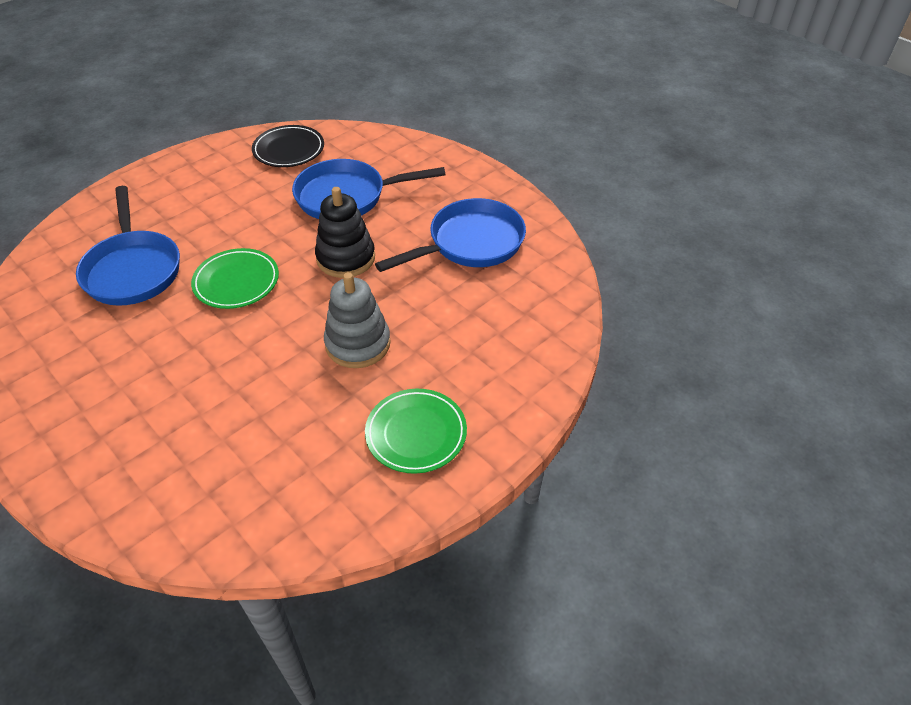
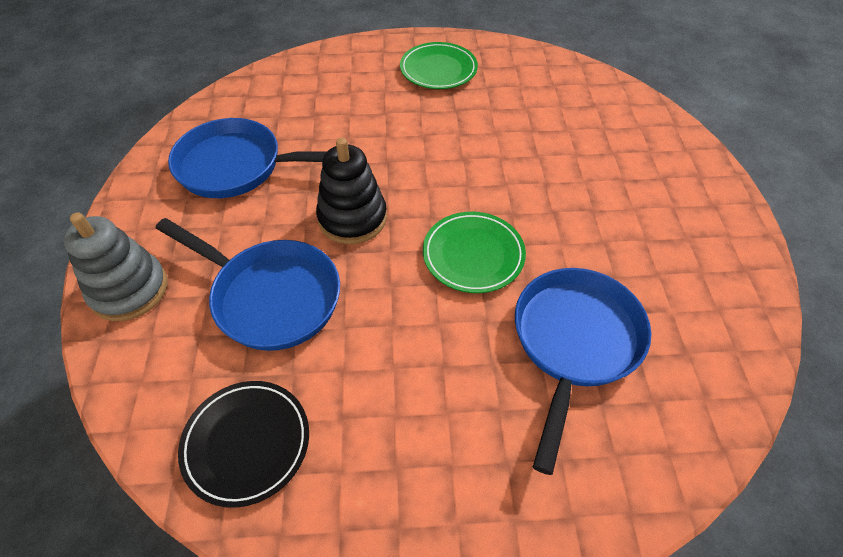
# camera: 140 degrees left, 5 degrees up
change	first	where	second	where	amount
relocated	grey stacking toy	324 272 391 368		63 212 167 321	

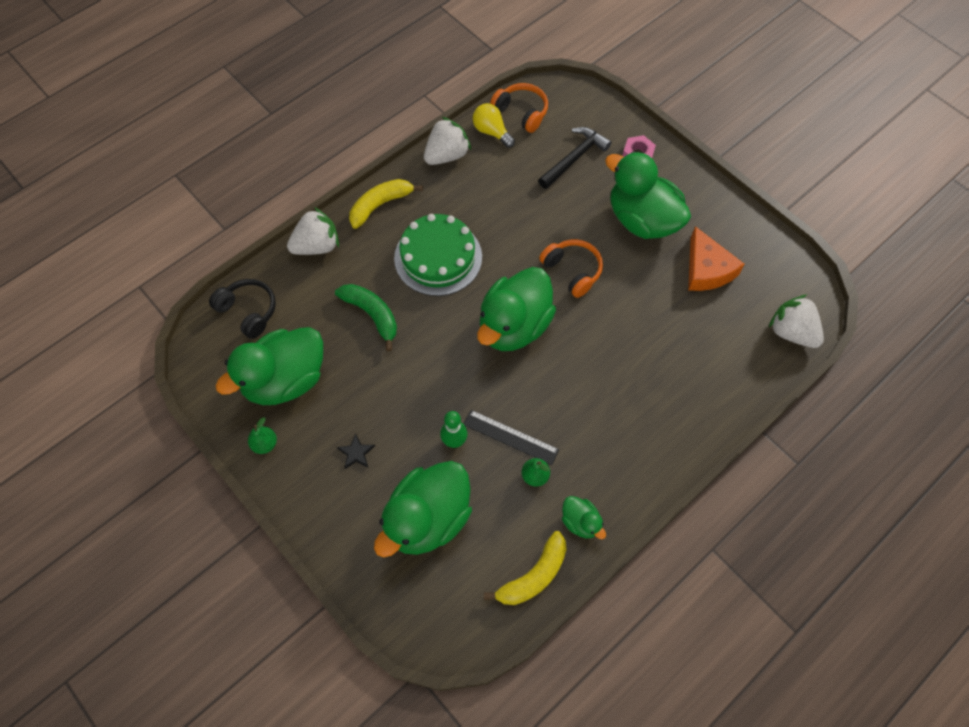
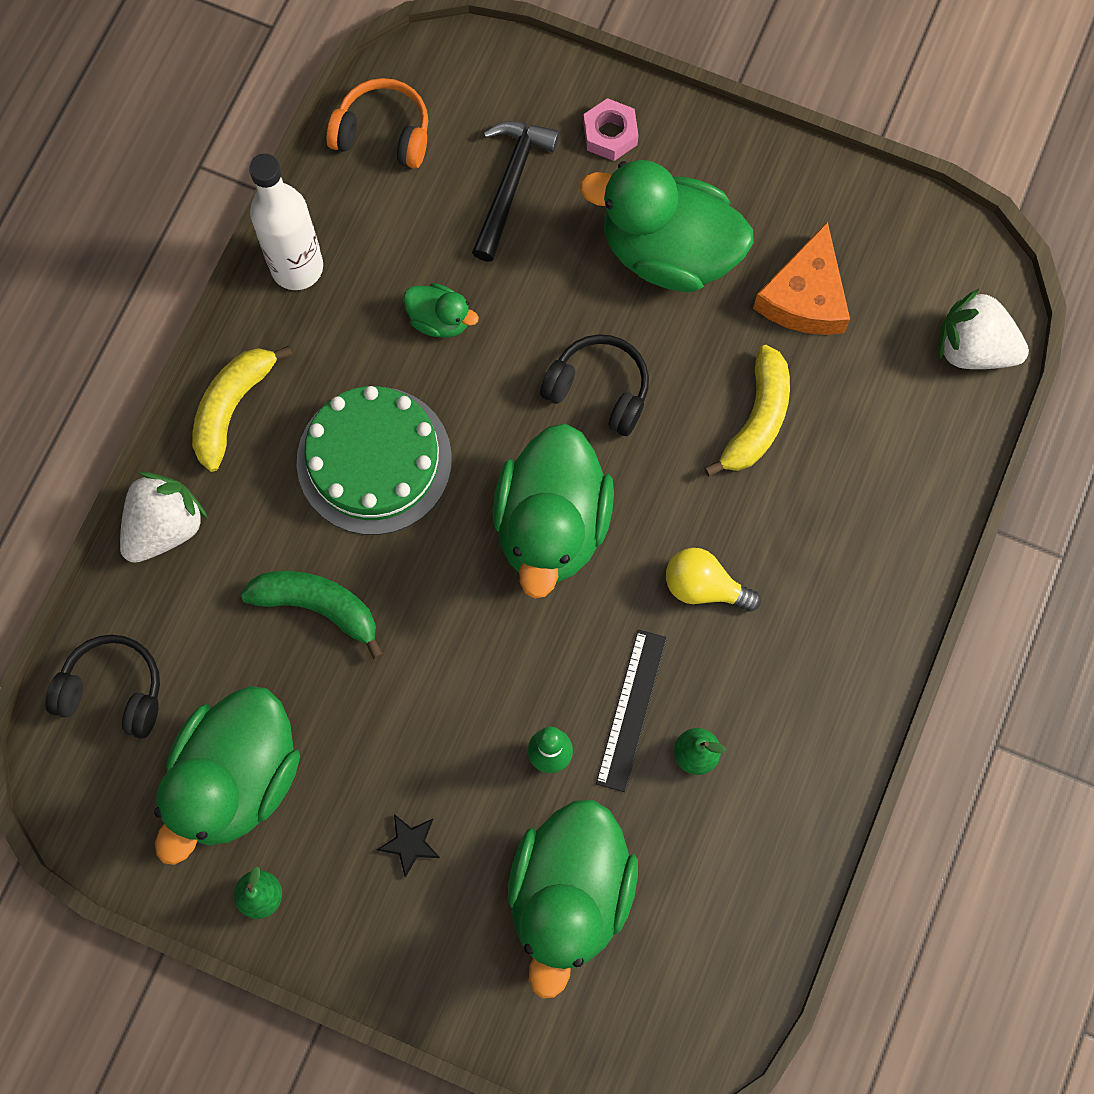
# camera: 25 degrees left, 10 degrees up
change	first	where	second	where	amount
exchanged	white strawberry	424 117 471 165	white bottle	249 154 323 290	
relocated	green duck	562 496 606 539		403 283 479 338	
colour	orange headphones	539 239 603 298	black headphones	540 334 649 436	
spun	black ruler	464 410 559 465		596 630 667 792	75 degrees counterclockwise
relocated	yellow light bulb	473 103 515 148		666 548 761 612	
relocated	yellow banana	484 531 567 605		704 345 790 477	
spun	orange cheese	688 226 745 291		753 221 850 335	60 degrees clockwise

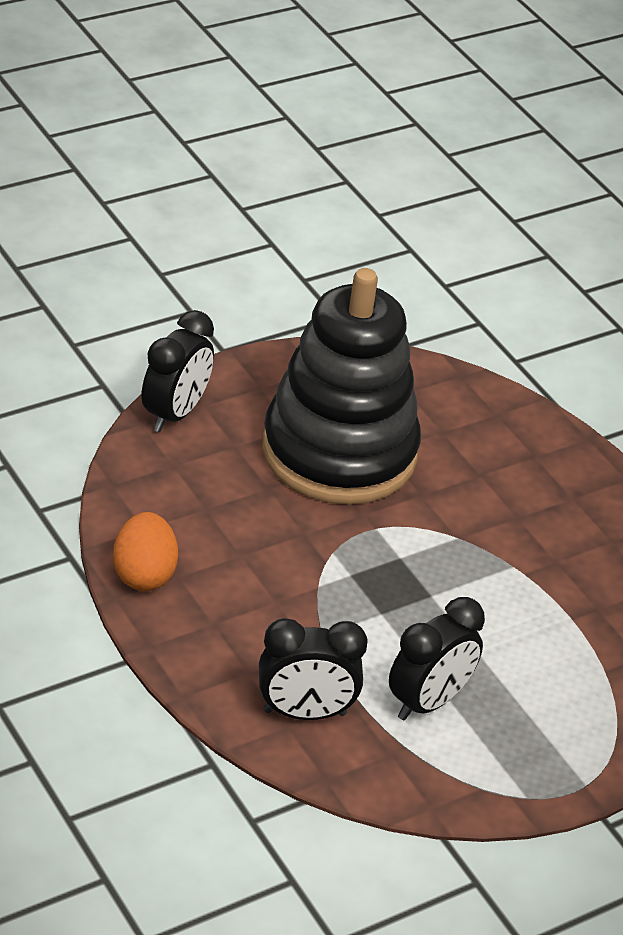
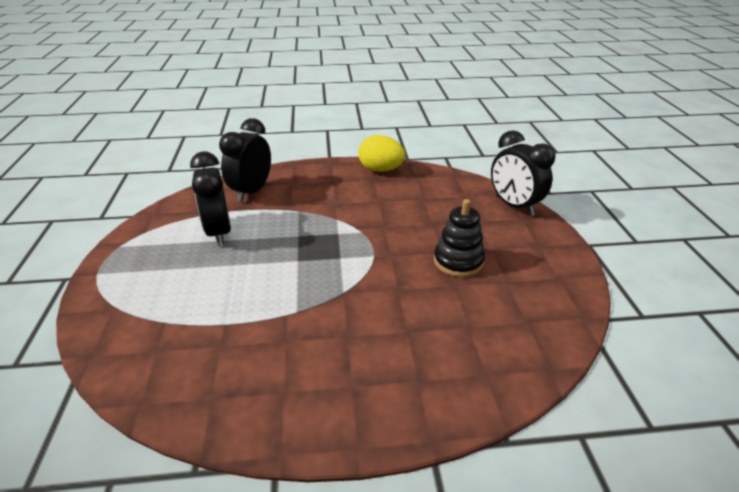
# camera: 120 degrees right, 5 degrees down
change	first	where	second	where	amount
colour	orange egg	113 512 178 591	yellow egg	358 135 405 172	
size	black stacking toy	262 268 421 505		434 199 485 277	x0.41

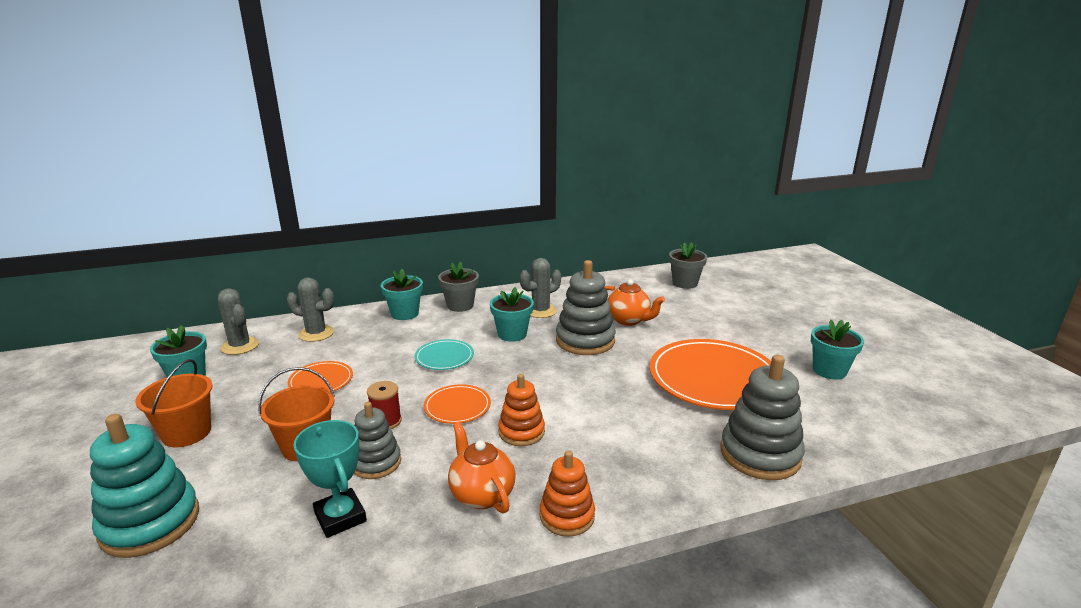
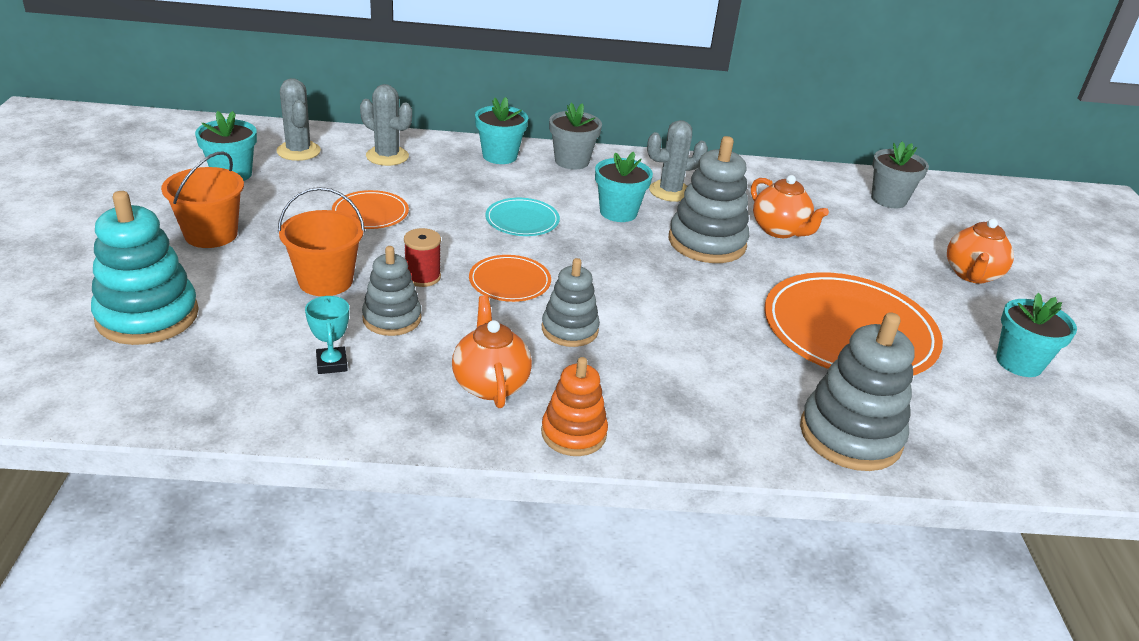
# camera: 15 degrees right, 10 degrees up
change	first	where	second	where	amount
size	turquoise trophy	293 420 367 538		305 296 349 374	x0.63
colour	orange stacking toy	498 374 545 446	grey stacking toy	542 258 600 347	
appeared			orange teapot	947 219 1014 284	

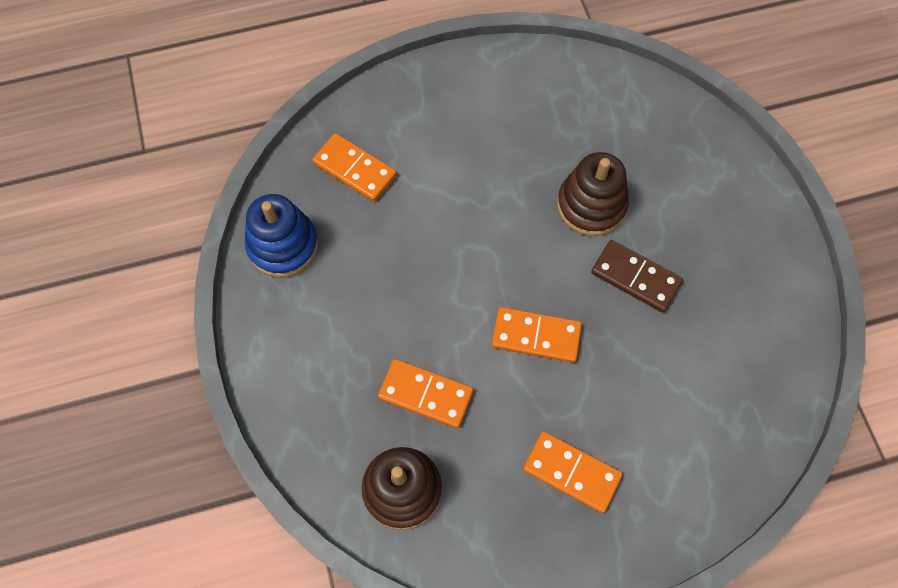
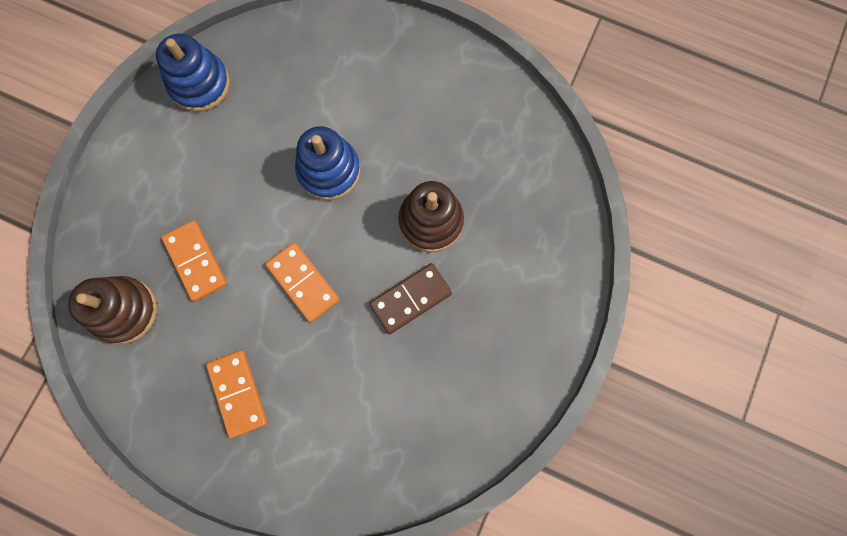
# camera: 40 degrees right, 10 degrees up
change	first	where	second	where	amount
appeared			blue stacking toy	295 126 360 200	
spun	brown domino	591 240 683 313		369 263 452 334	75 degrees clockwise
missing	orange domino	312 133 397 202			

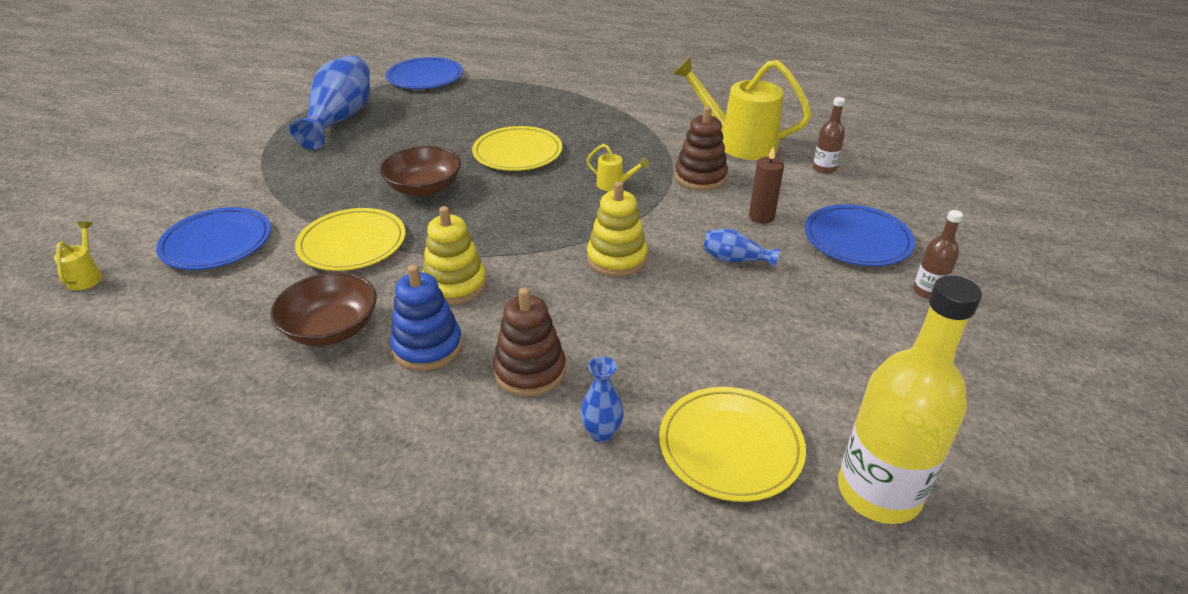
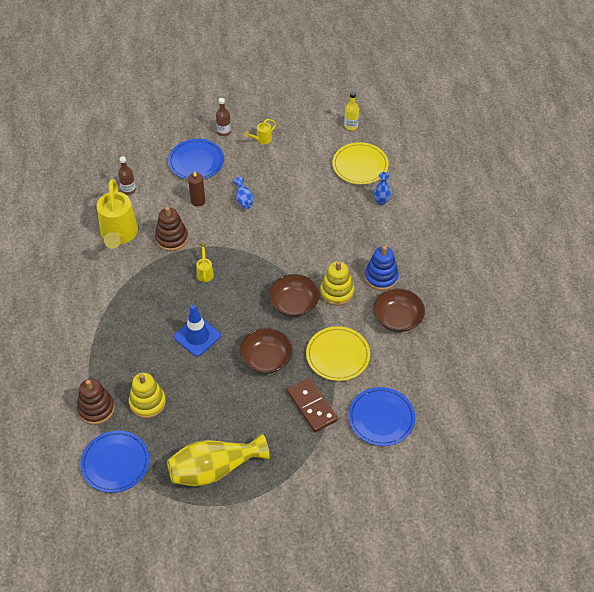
# camera: 120 degrees left, 15 degrees up
change	first	where	second	where	amount
relocated	brown stacking toy	493 287 566 397		77 379 115 425	
relocated	yellow stacking toy	587 181 648 277		129 373 166 418	
colour	blue vase	290 55 370 150	yellow vase	167 433 269 486	
exchanged	yellow plate	472 126 562 171	blue traffic cone	174 305 221 356	
relocated	yellow watering can	54 221 102 290		244 119 276 144	
appeared			brown bowl	269 274 320 317	
appeared			brown domino	287 377 338 432	
size	yellow bottle	838 275 982 524		344 92 359 130	x0.47

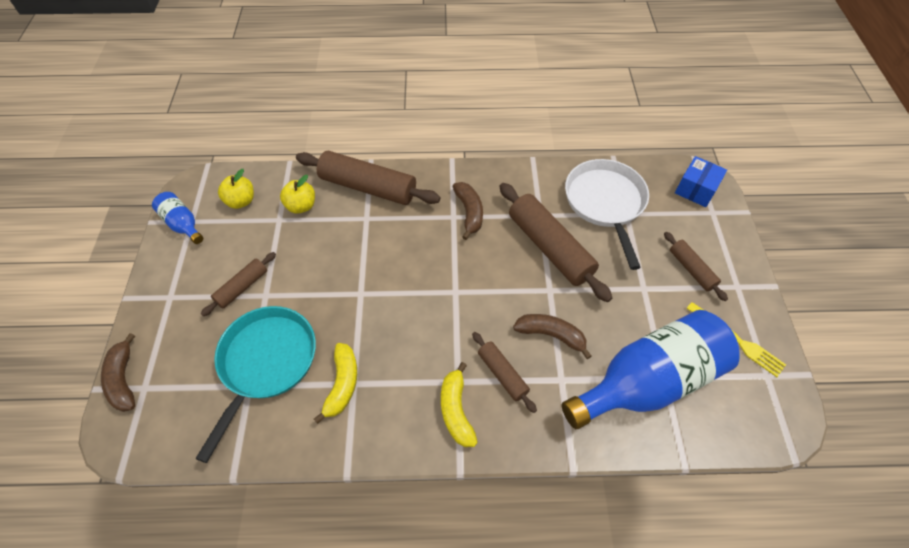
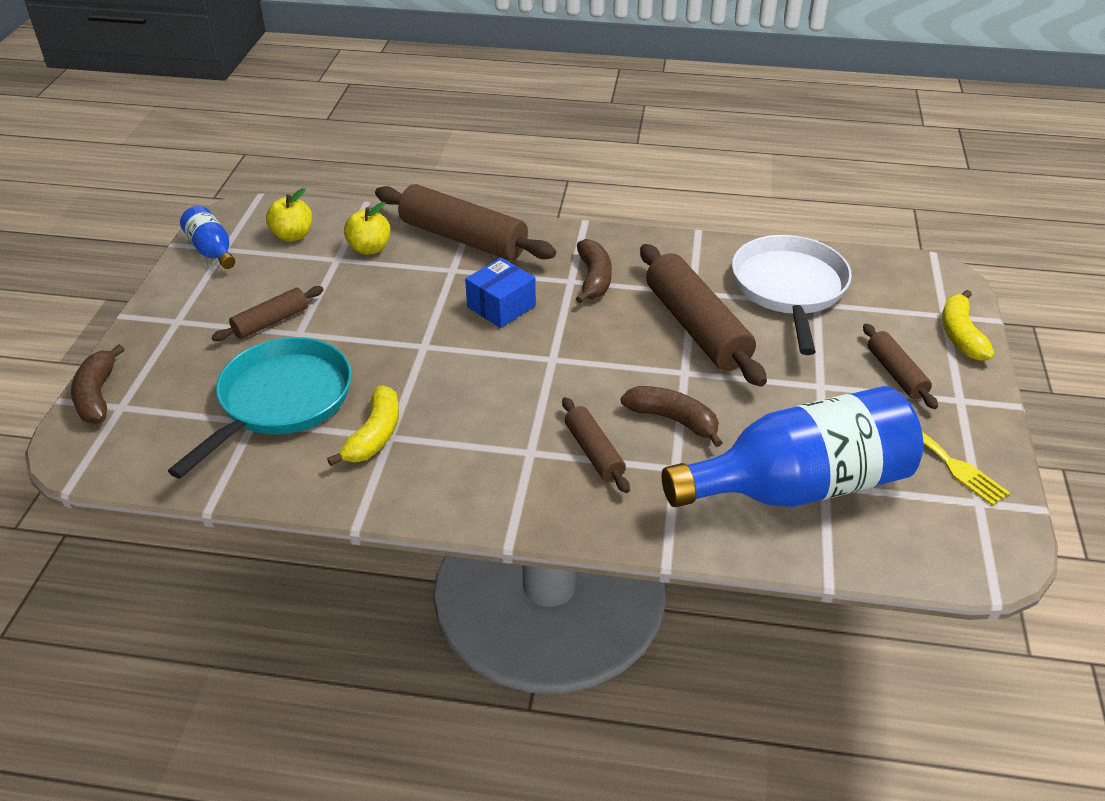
# camera: 10 degrees right, 15 degrees down
change	first	where	second	where	amount
relocated	blue box	675 156 727 207		465 258 536 328	
relocated	yellow banana	441 362 478 447		942 290 995 361	

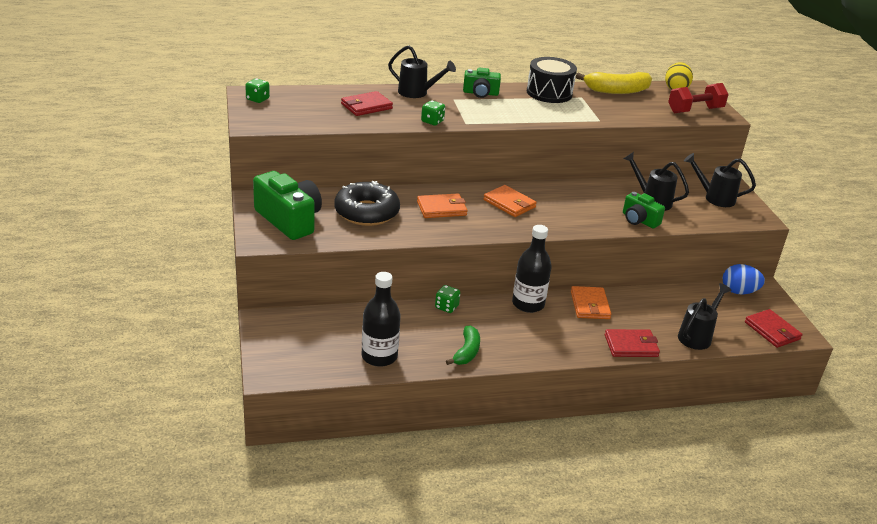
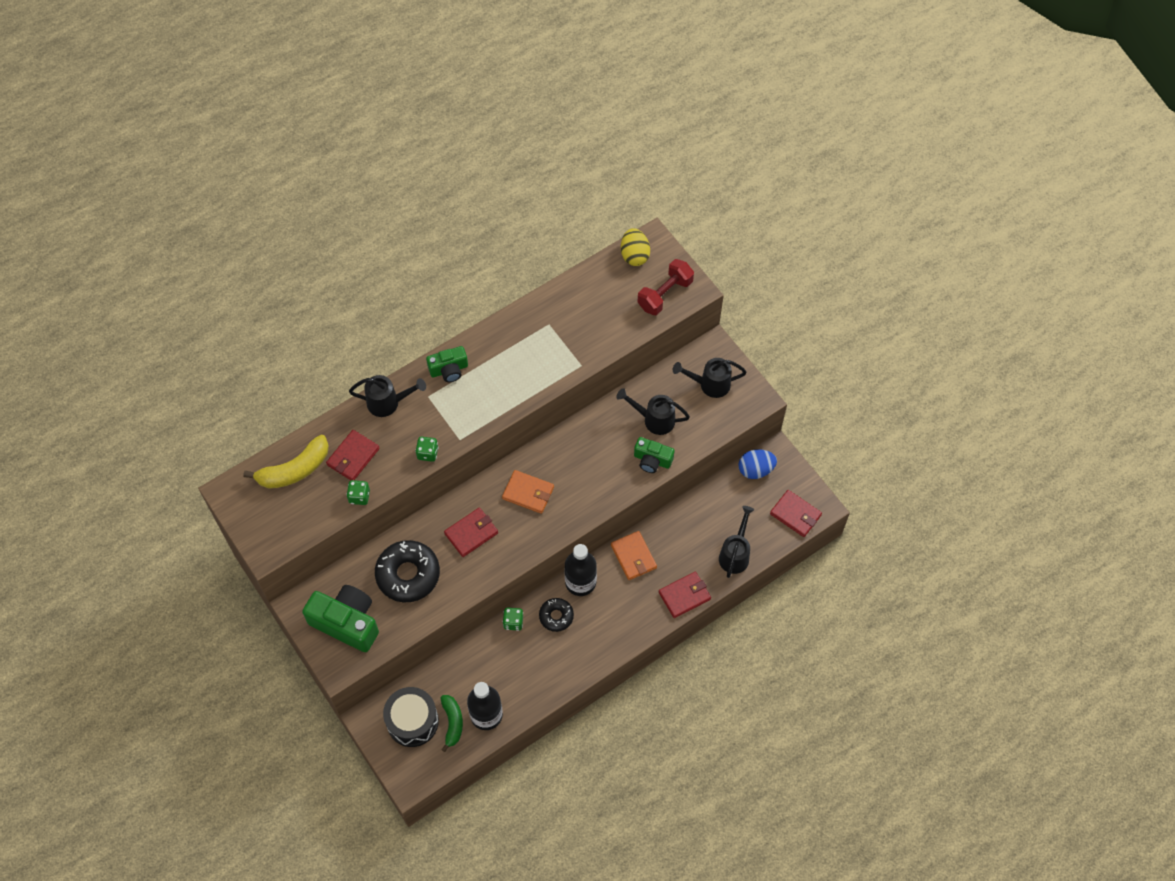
# camera: 20 degrees left, 30 degrees up
change	first	where	second	where	amount
relocated	yellow banana	576 72 652 94		243 435 329 489	
relocated	green dice	245 78 270 103		346 480 370 505	
relocated	black drum	527 57 577 103		383 687 439 747	
relocated	green banana	446 326 480 365		440 695 463 752	
colour	orange wallet	417 193 468 218	red wallet	444 507 498 557	
appeared			black donut	539 598 574 632	

